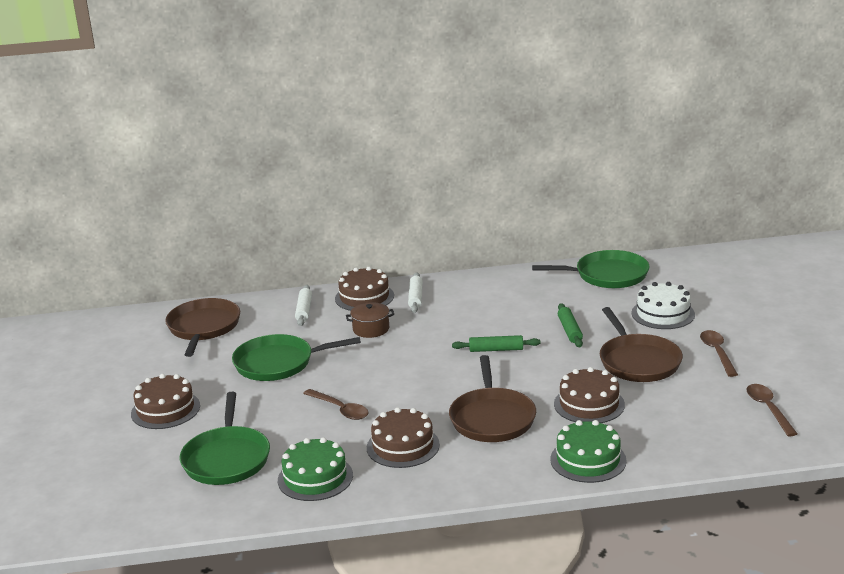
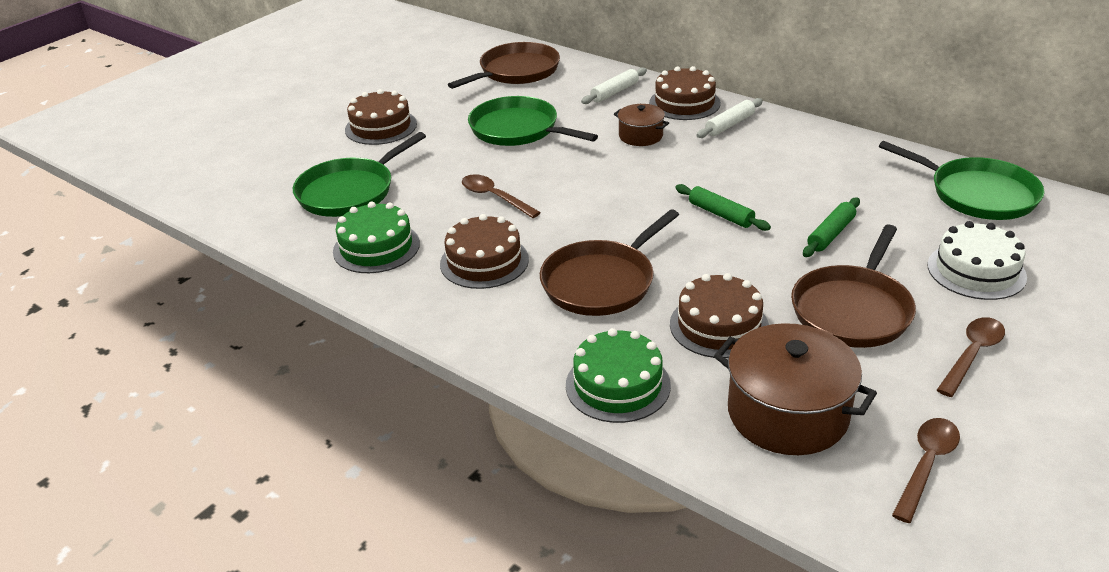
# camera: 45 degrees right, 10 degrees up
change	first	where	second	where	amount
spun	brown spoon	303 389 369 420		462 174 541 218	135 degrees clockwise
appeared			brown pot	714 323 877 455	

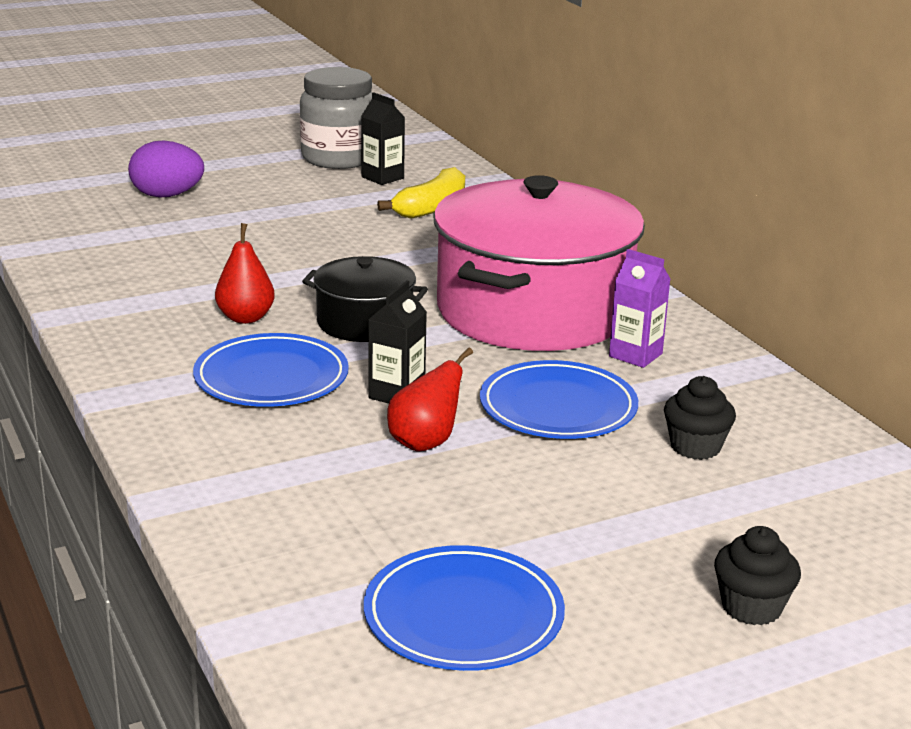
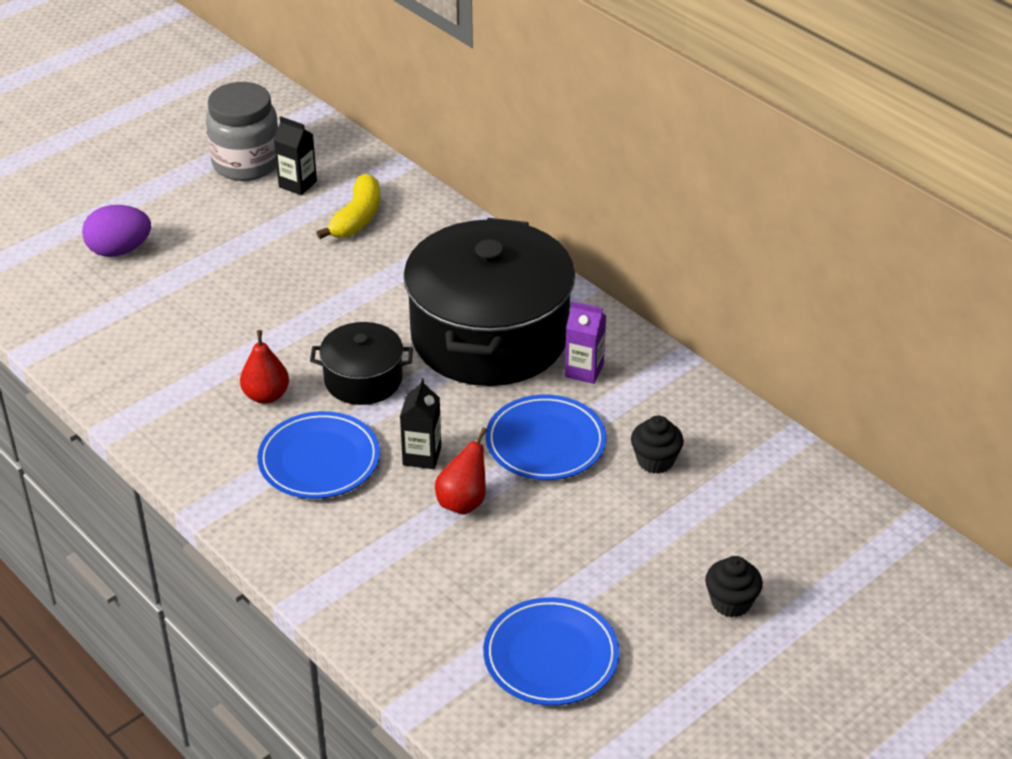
# camera: 15 degrees left, 15 degrees up
change	first	where	second	where	amount
colour	pink pot	433 175 645 351	black pot	403 218 575 386	

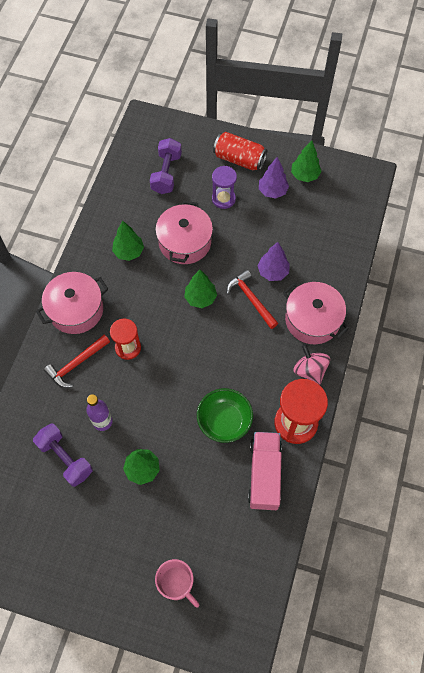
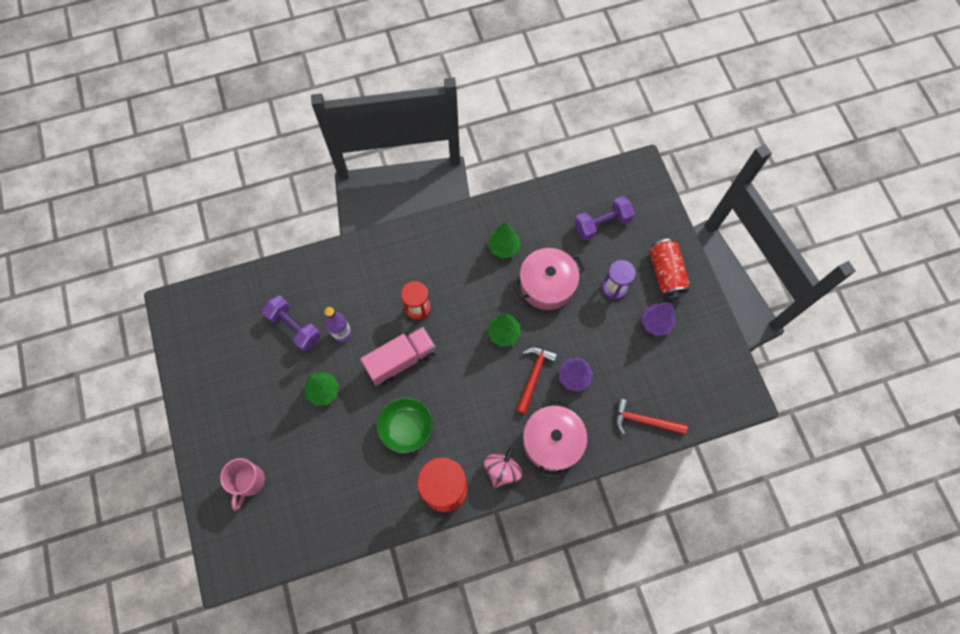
# camera: 55 degrees right, 5 degrees up
change	first	where	second	where	amount
spun	purple dumbbell	33 424 93 487		262 295 321 351	60 degrees counterclockwise
relocated	pink truck	248 432 282 510		360 327 436 386	
relocated	red hammer	44 335 110 388		616 399 688 435	
missing	pink pot	36 272 108 334			
missing	green tree	291 140 321 182			

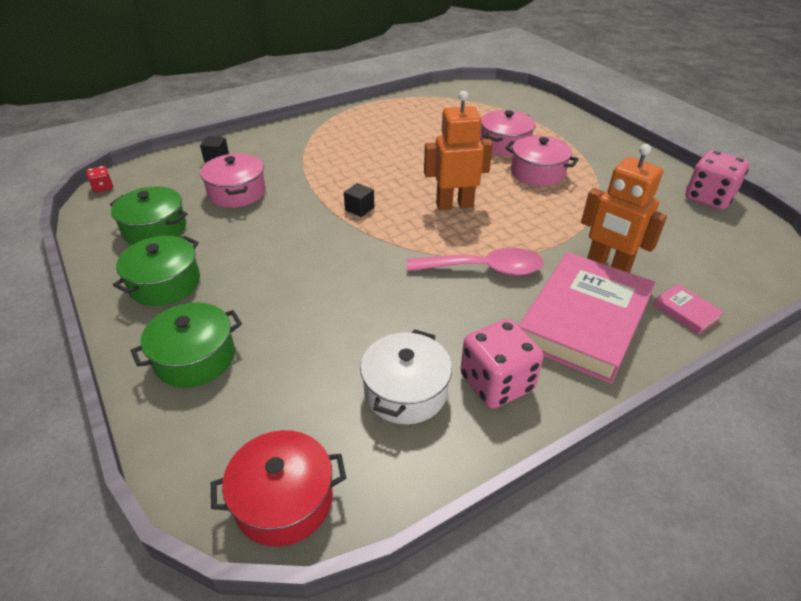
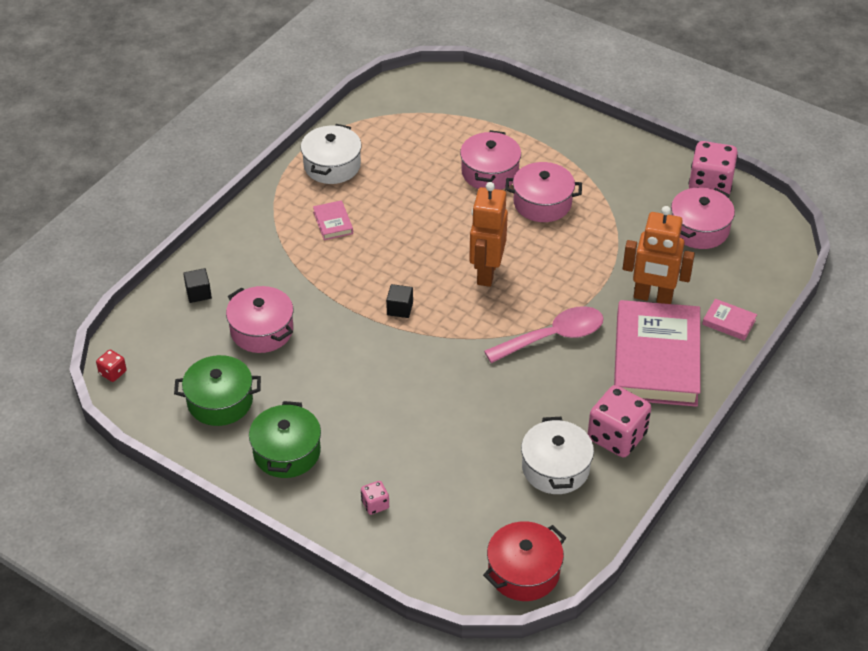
# camera: 25 degrees left, 5 degrees up
change	first	where	second	where	amount
appeared			white pot	301 124 362 184	
appeared			pink book	313 200 353 240	
exchanged	green pot	131 302 242 388	pink dice	361 481 389 515	
spun	orange robot	424 91 493 210		469 182 508 287	45 degrees counterclockwise
appeared			pink pot	671 187 735 249	

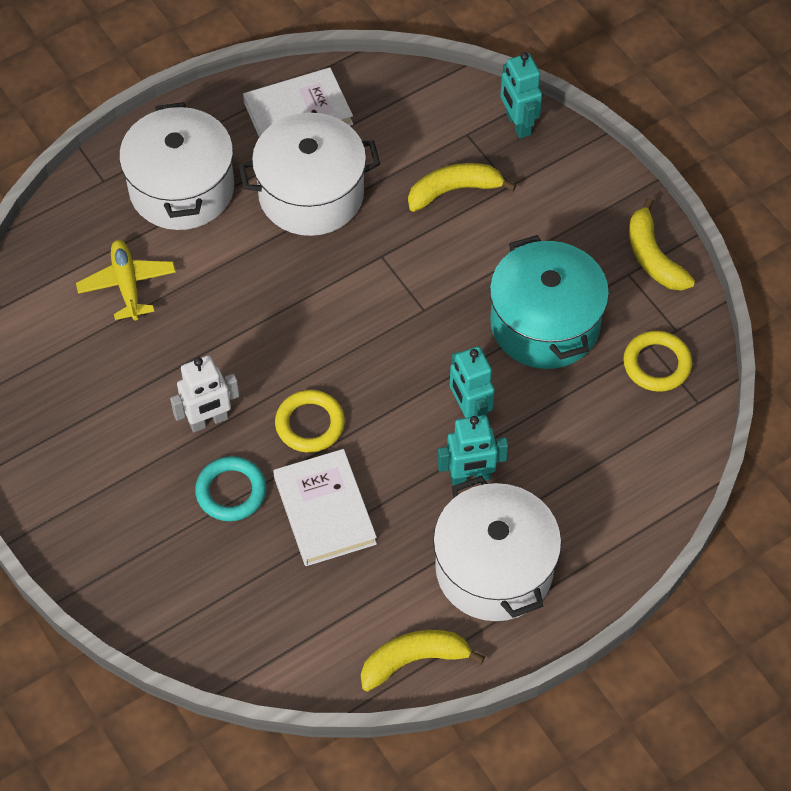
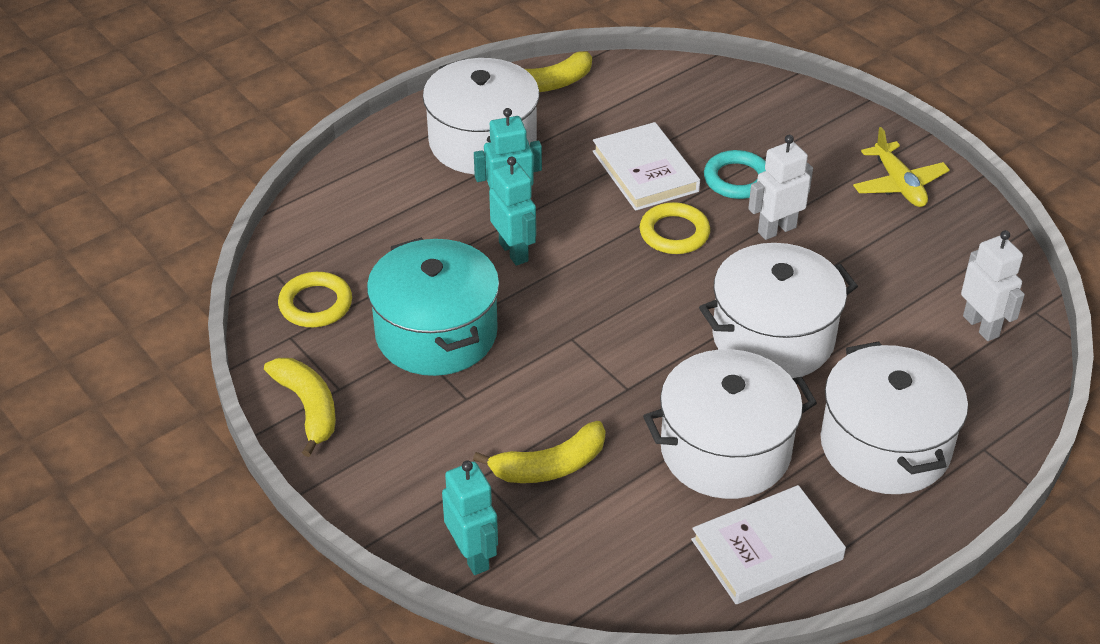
# camera: 175 degrees right, 15 degrees down
change	first	where	second	where	amount
appeared			white pot	699 243 858 378	
relocated	yellow plane	76 240 176 321		853 127 950 207	
appeared			white robot	961 230 1025 341	

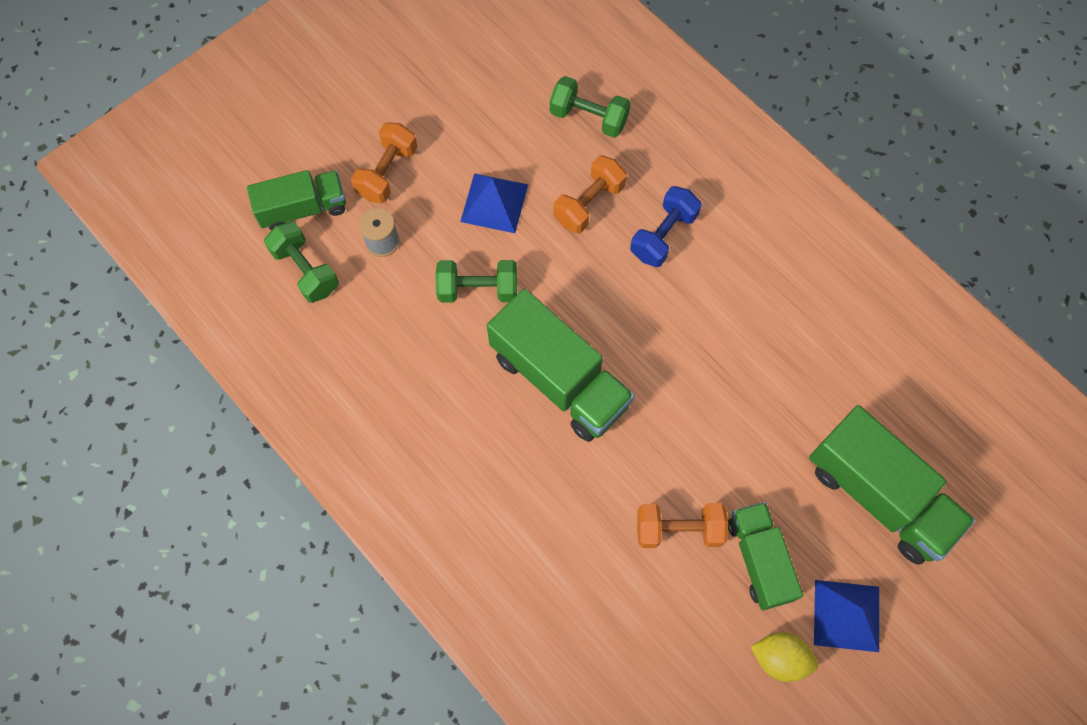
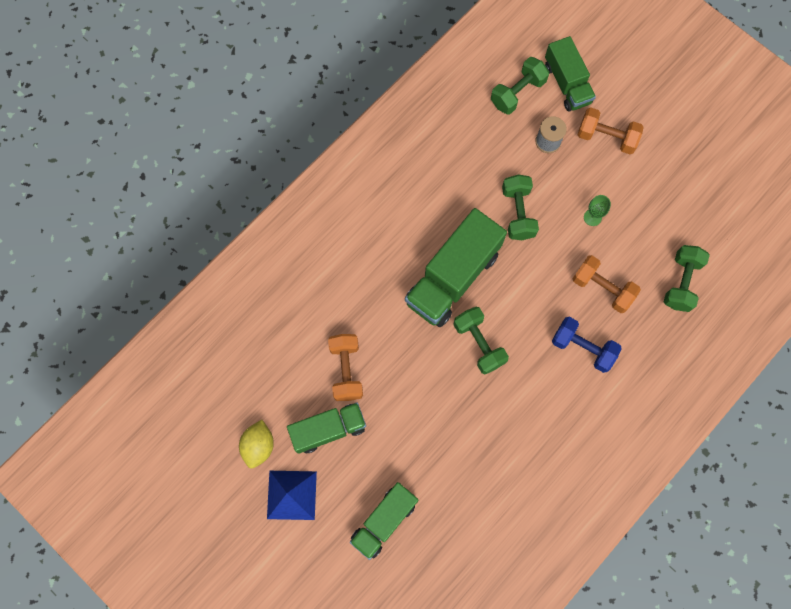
# camera: 85 degrees right, 5 degrees up
change	first	where	second	where	amount
size	green truck	809 405 975 565		350 482 419 560	x0.63
appeared			green dumbbell	454 307 509 374	
exchanged	blue pyramid	460 173 528 233	green goblet	584 195 611 226	

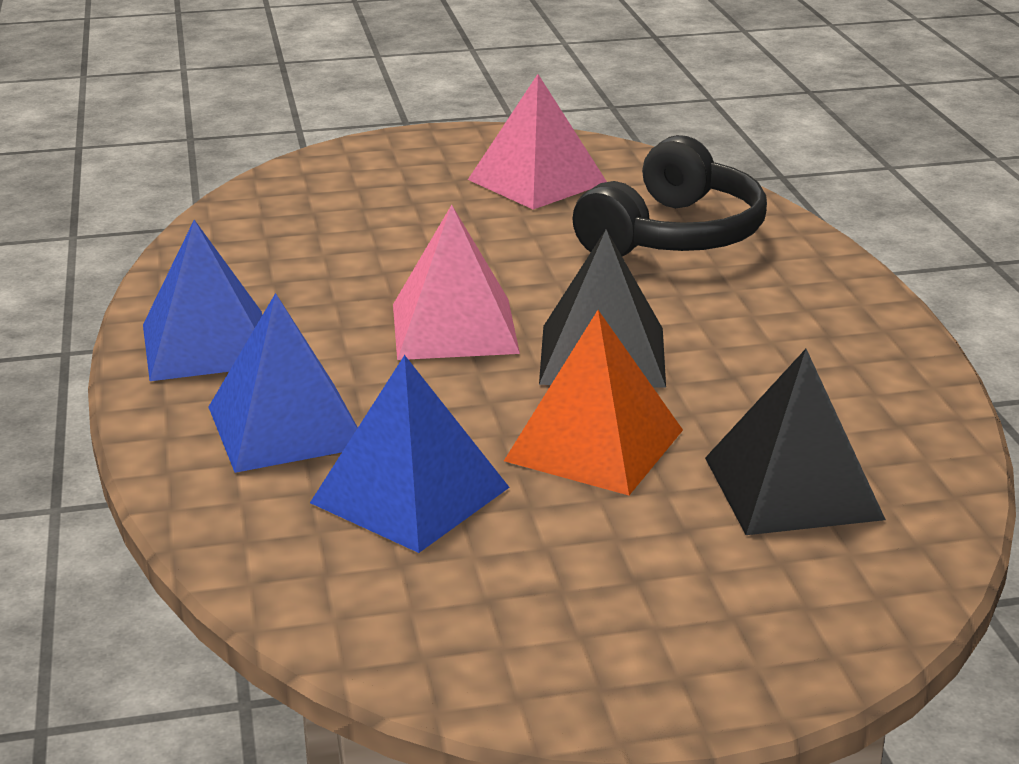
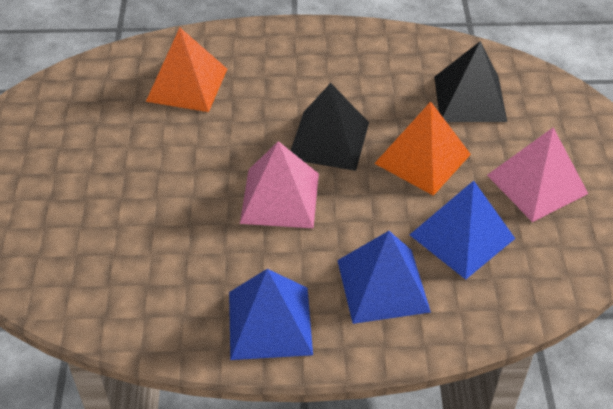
# camera: 80 degrees left, 20 degrees up
change	first	where	second	where	amount
exchanged	black headphones	572 135 767 257	orange pyramid	146 28 227 112	
relocated	pink pyramid	468 74 607 210		487 127 588 222	

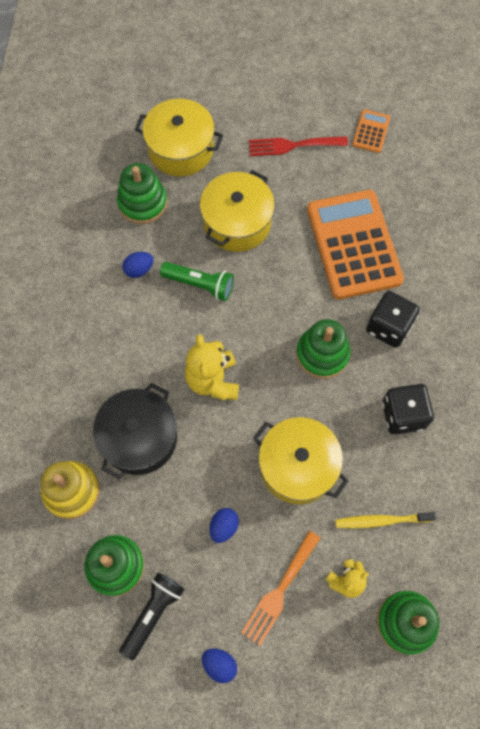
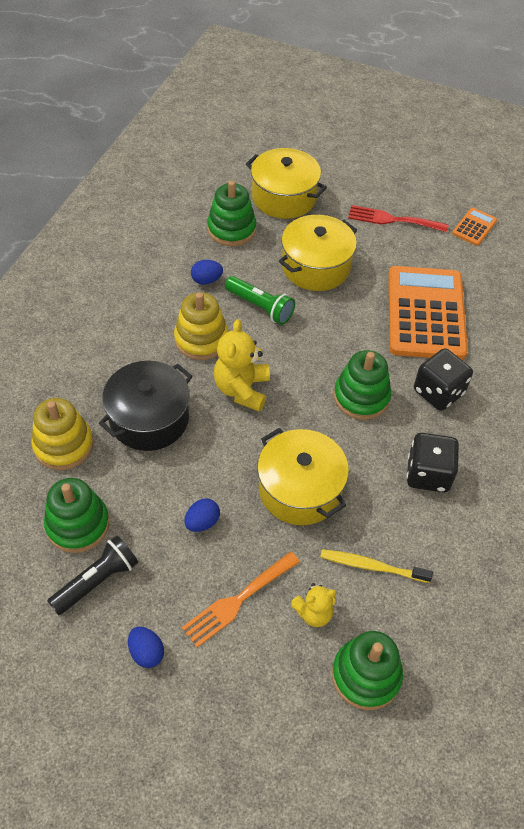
# camera: 15 degrees right, 15 degrees down
change	first	where	second	where	amount
appeared			yellow stacking toy	174 292 228 360	

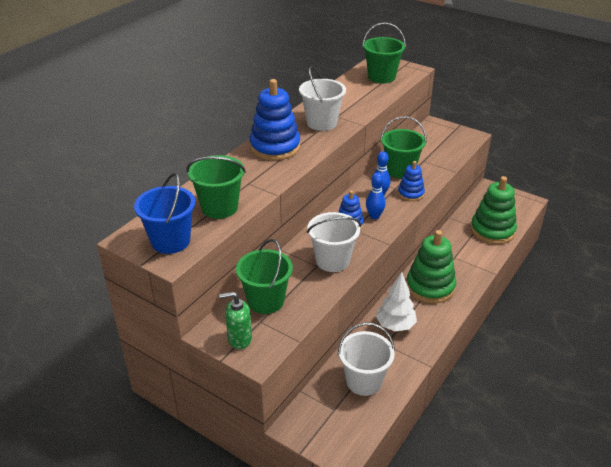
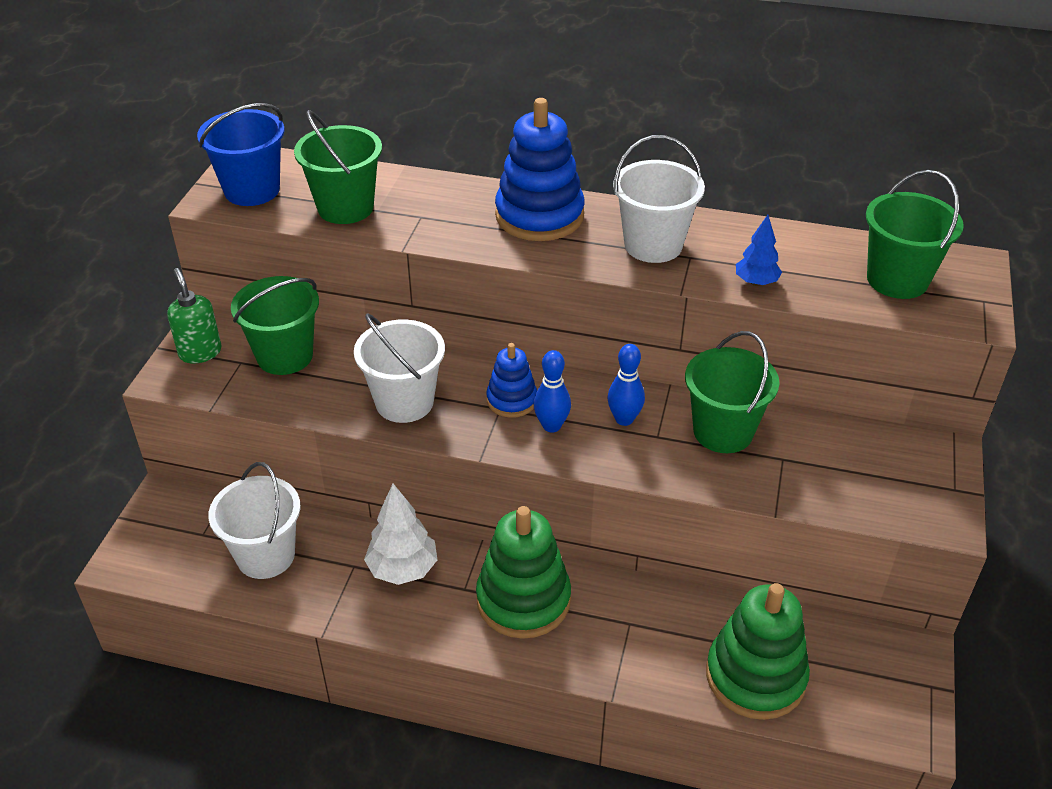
# camera: 70 degrees right, 5 degrees up
change	first	where	second	where	amount
appeared			blue tree	736 215 782 286	
missing	blue stacking toy	398 161 425 201			

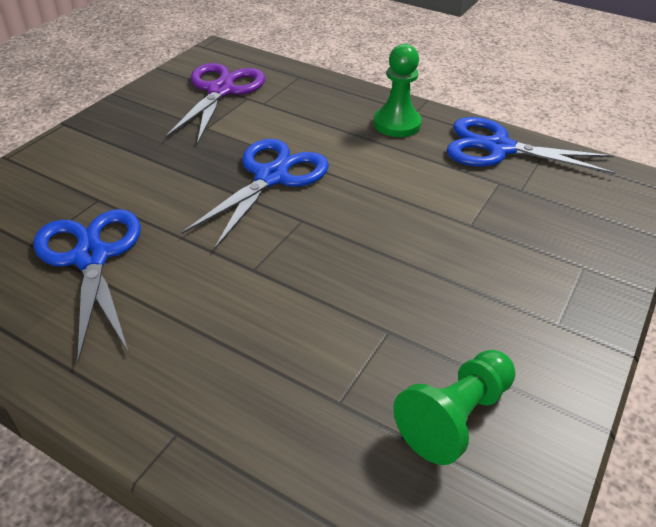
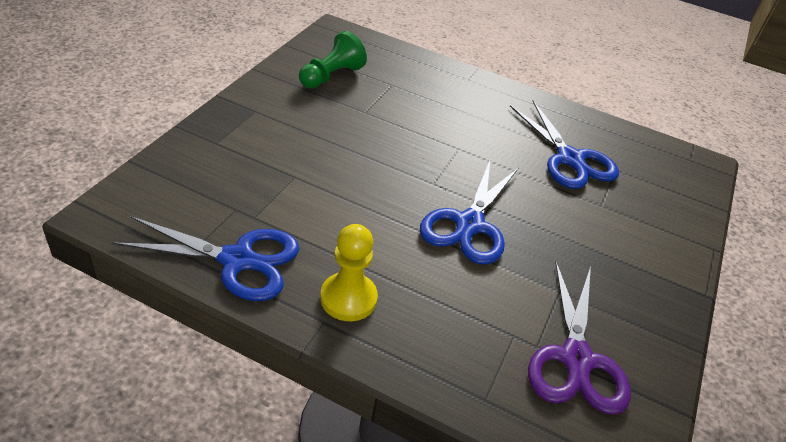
# camera: 170 degrees right, 0 degrees up
change	first	where	second	where	amount
colour	green pawn	373 44 422 137	yellow pawn	320 224 378 321	

